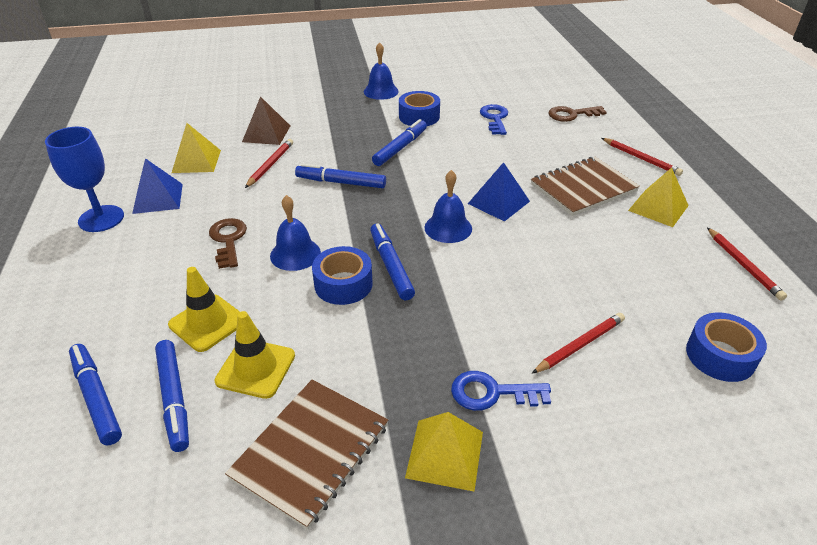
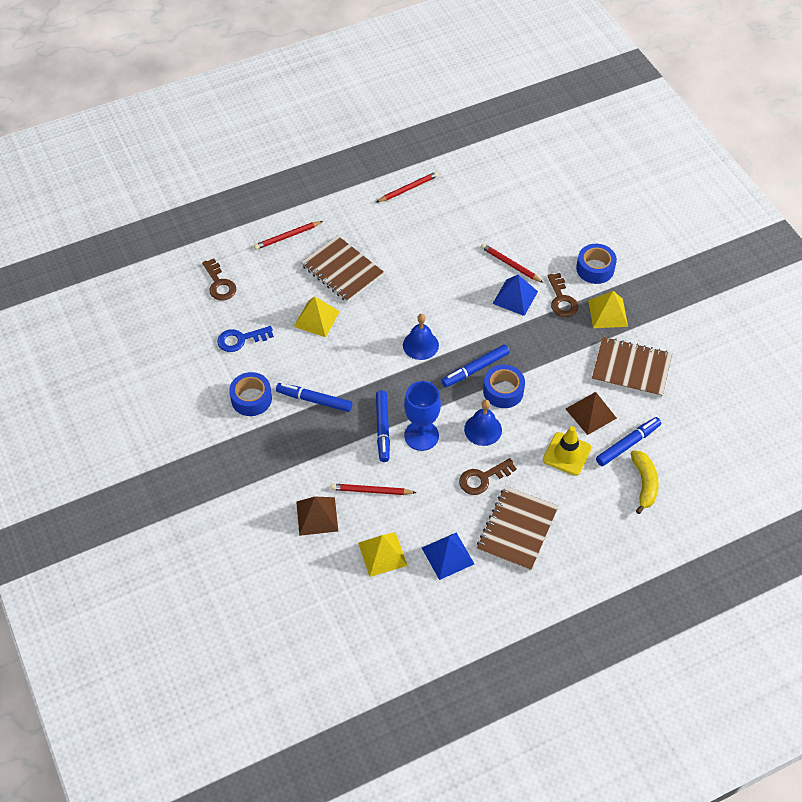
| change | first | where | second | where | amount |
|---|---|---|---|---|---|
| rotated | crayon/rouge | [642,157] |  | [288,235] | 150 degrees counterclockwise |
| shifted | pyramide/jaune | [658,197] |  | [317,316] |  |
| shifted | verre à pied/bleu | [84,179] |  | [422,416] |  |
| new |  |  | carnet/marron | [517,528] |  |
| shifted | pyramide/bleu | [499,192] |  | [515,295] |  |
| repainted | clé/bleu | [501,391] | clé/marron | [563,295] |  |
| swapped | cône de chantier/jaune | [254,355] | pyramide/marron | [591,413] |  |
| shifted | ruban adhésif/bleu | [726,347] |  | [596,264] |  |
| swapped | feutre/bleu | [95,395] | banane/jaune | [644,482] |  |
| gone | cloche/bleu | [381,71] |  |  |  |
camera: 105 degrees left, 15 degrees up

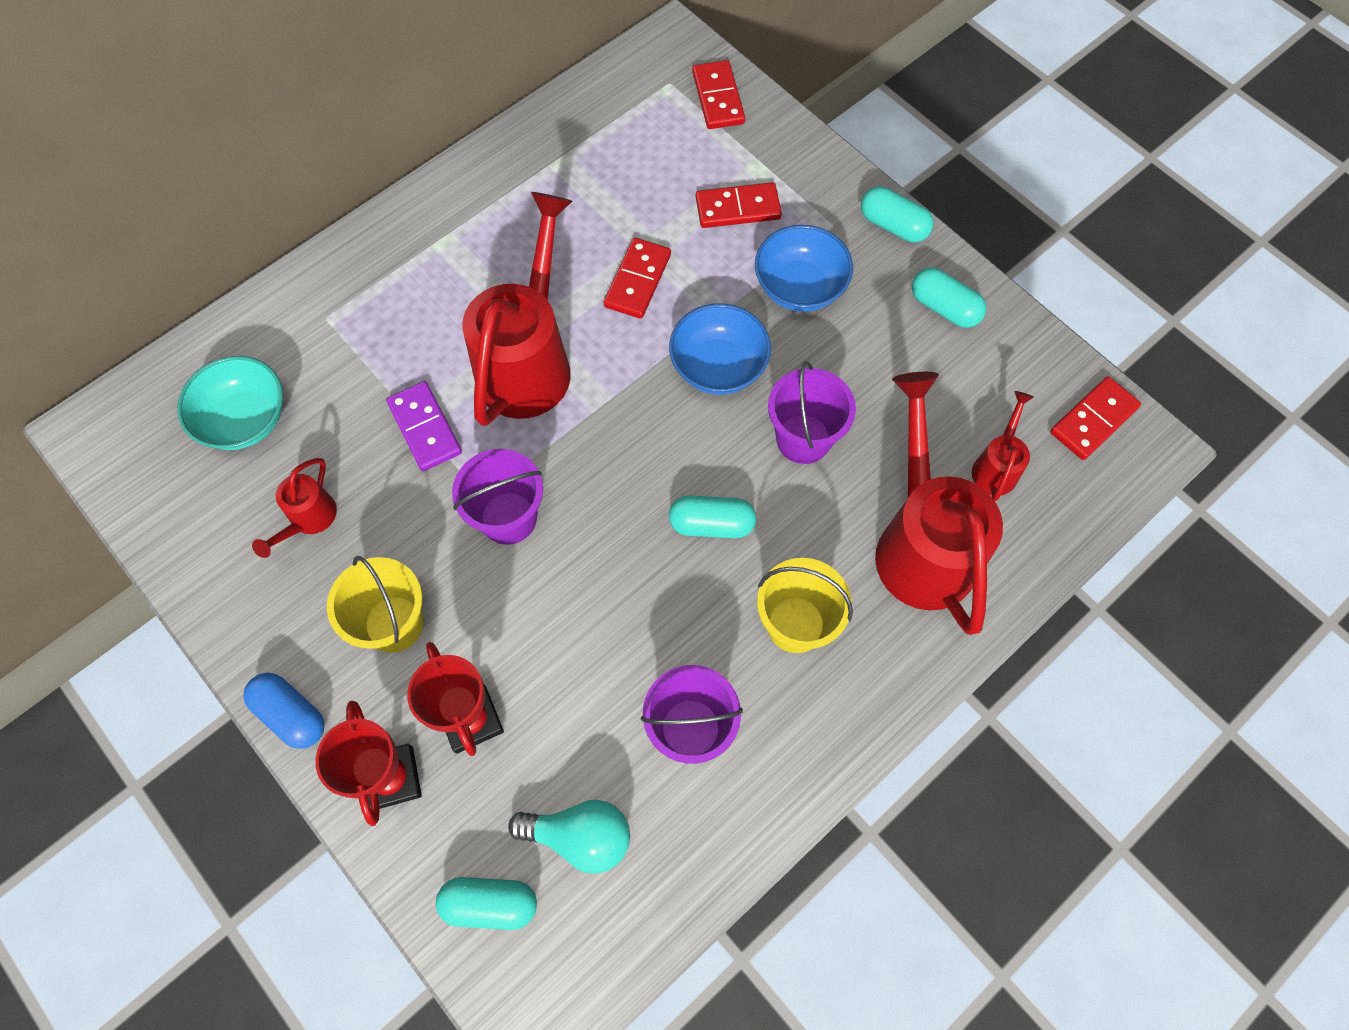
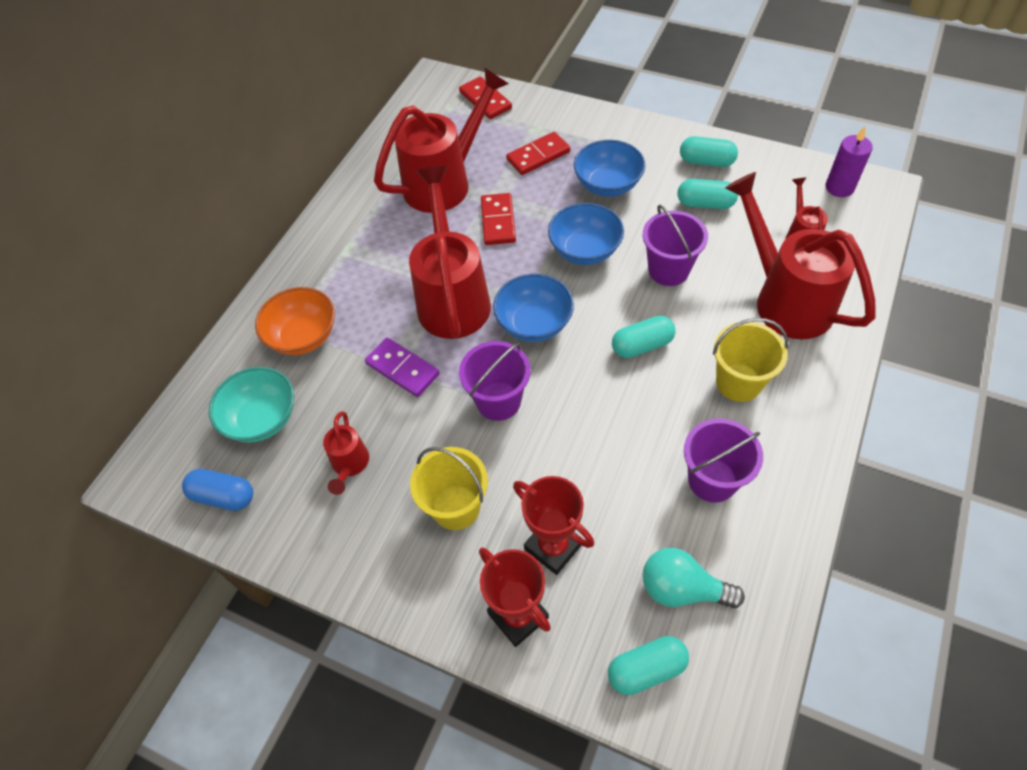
| change | first | where | second | where | amount |
|---|---|---|---|---|---|
| shifted | gélule/bleu | [283,711] |  | [217,490] |  |
| new |  |  | bol/orange | [295,321] |  |
| new |  |  | arrosoir/rouge | [441,140] |  |
| new |  |  | bol/bleu | [533,308] |  |
| rotated | ampoule/turquoise | [569,837] |  | [694,578] | 150 degrees counterclockwise |
| shifted | gélule/turquoise | [897,214] |  | [708,194] |  |
| swapped | domino/rouge | [1095,418] | bougie/violet | [849,161] |  |
camera: 20 degrees left, 10 degrees down

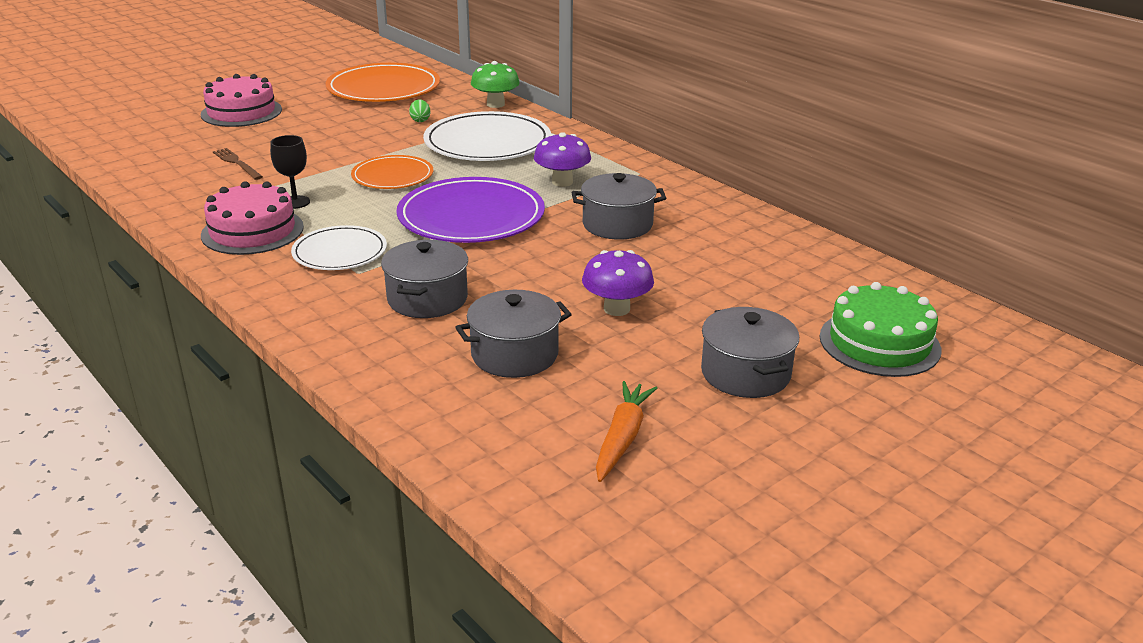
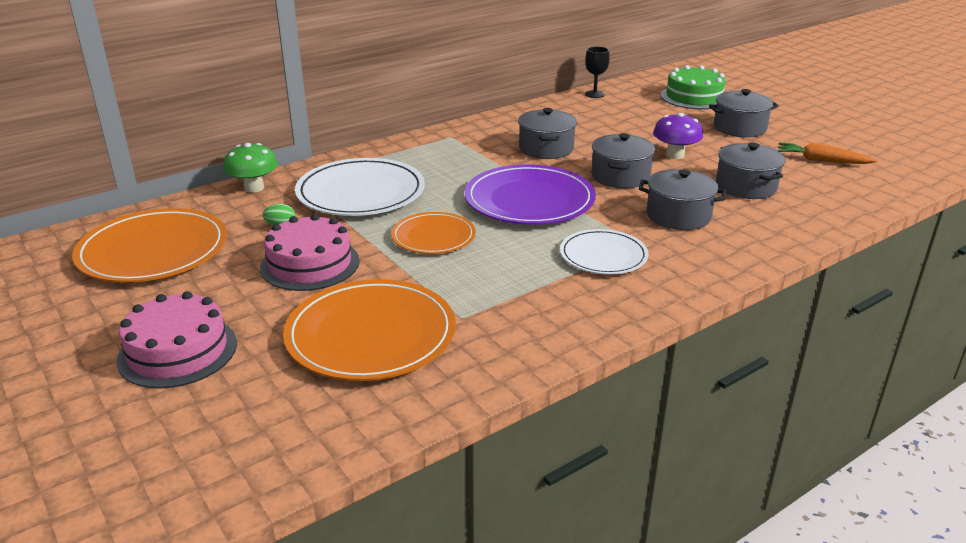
| change | first | where | second | where | amount |
|---|---|---|---|---|---|
| shifted | gâteau/rose | [252,218] |  | [310,252] |  |
| swapped | fourchette/marron | [238,164] | assiette/orange | [369,330] |  |
| shifted | verre à pied/noir | [290,172] |  | [597,72] |  |
| new |  |  | marmite/gris | [623,160] |  |
| gone | champignon/violet | [562,159] |  |  |  |
camera: 85 degrees left, 0 degrees up

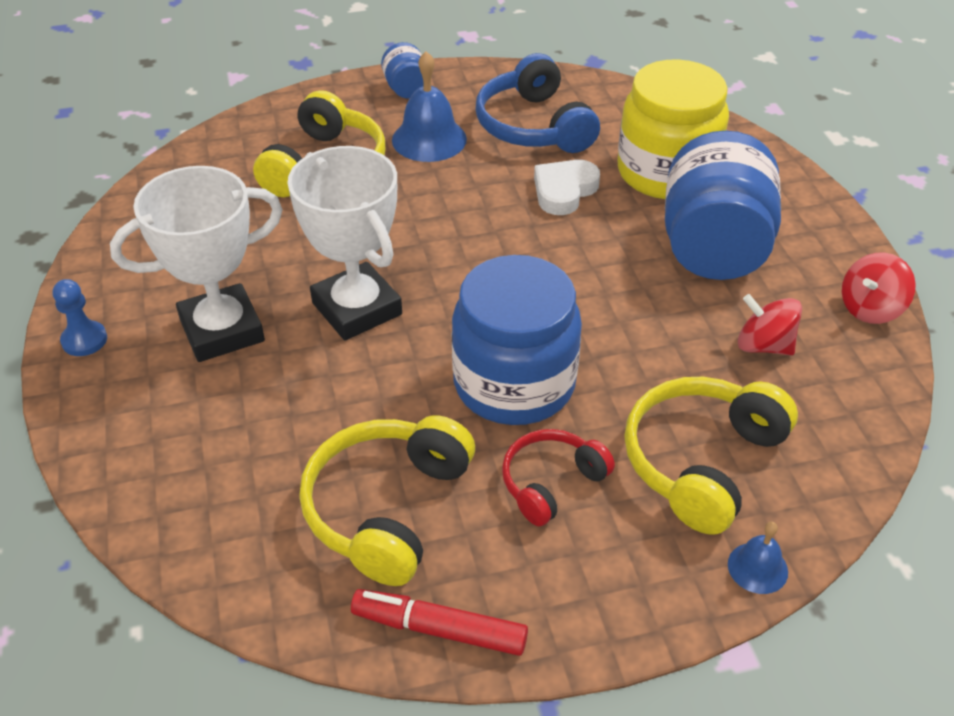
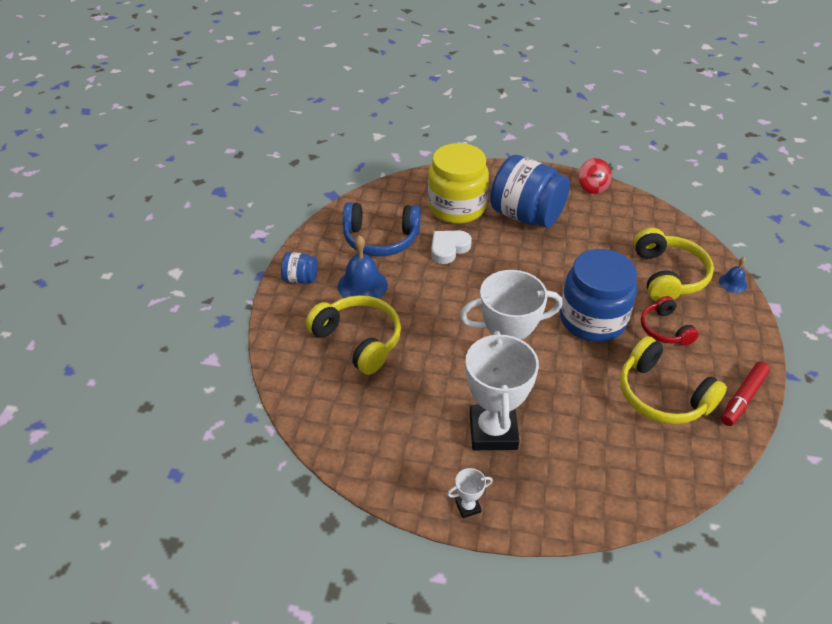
| change | first | where | second | where | amount |
|---|---|---|---|---|---|
| rotated | cœur/blanc | [567,187] |  | [451,247] | 75 degrees clockwise |
| swapped | pion/bleu | [80,317] | trophée/blanc | [470,493] |  |
| rotated | casque audio/jaune | [711,456] |  | [674,265] | 150 degrees counterclockwise |
| gone | toupie/rouge | [770,325] |  |  |  |
camera: 65 degrees left, 0 degrees up

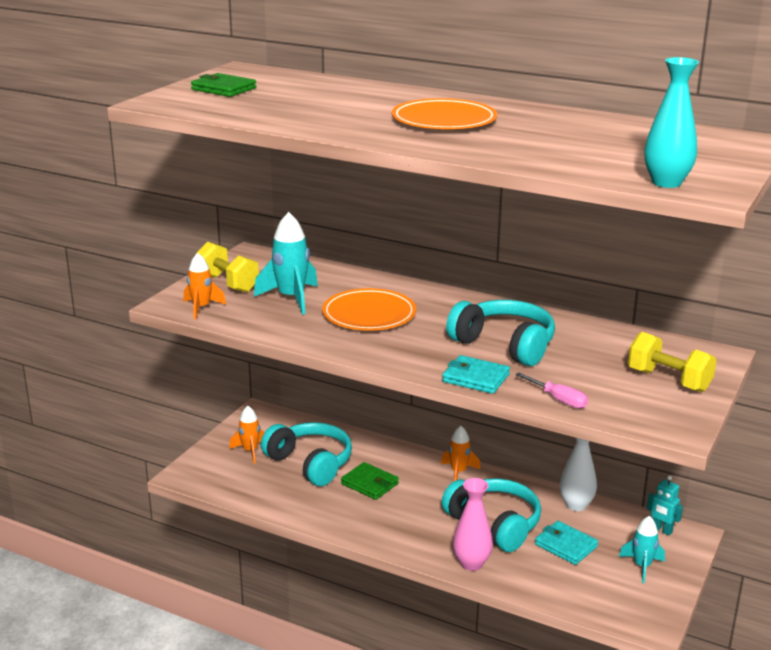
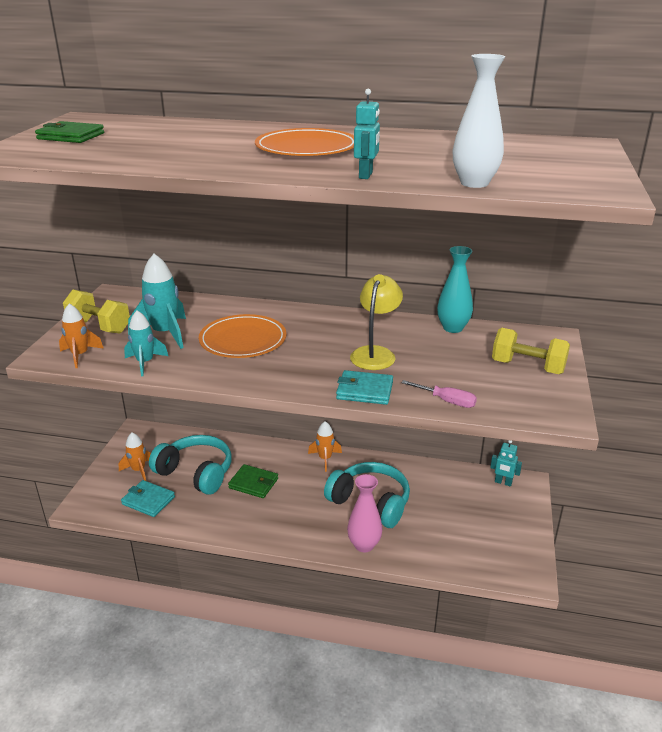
| change | first | where | second | where | amount |
|---|---|---|---|---|---|
| shifted | portefeuille/turquoise | [566,543] |  | [148,498] |  |
| shifted | fusée/turquoise | [642,549] |  | [146,343] |  |
| swapped | casque audio/turquoise | [500,333] | lampe/jaune | [376,322] |  |
| new |  |  | robot/turquoise | [367,134] |  |
| shifted | vase/turquoise | [671,122] |  | [455,289] |  |
| shifted | vase/blanc | [578,474] |  | [479,121] |  |
camera: 15 degrees left, 5 degrees up

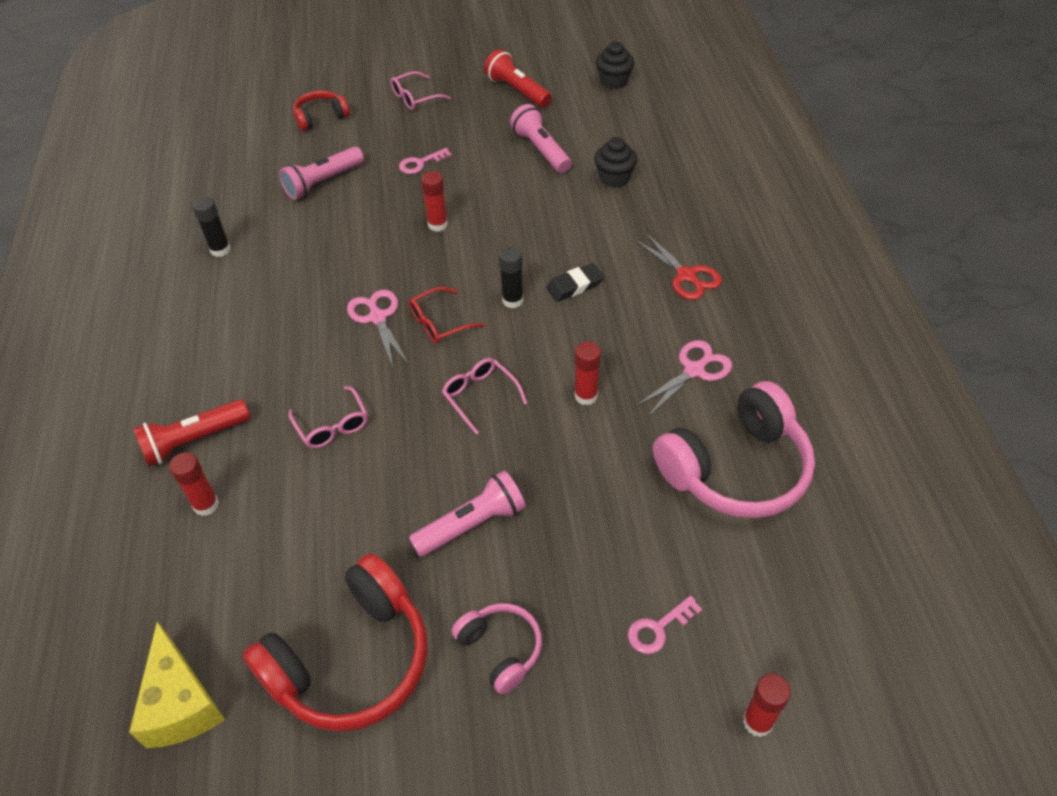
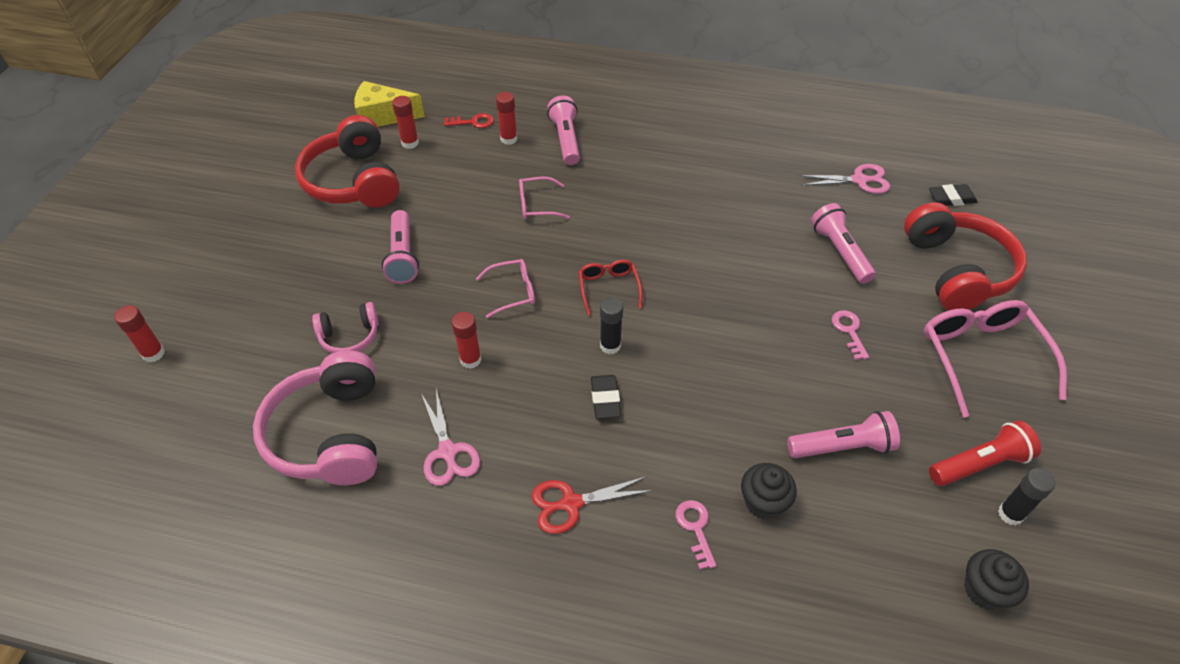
| change | first | where | second | where | amount |
|---|---|---|---|---|---|
| shifted | casque audio/rose | [497,648] |  | [345,327] |  |
| shifted | bâton de colle/rouge | [434,201] |  | [405,122] |  |
| new |  |  | clé/rouge | [469,120] |  |
| repainted | lampe de poche/rouge | [191,433] | lampe de poche/rose | [563,130] |  |
| shifted | clé/rose | [665,625] |  | [696,534] |  |
| shifted | ciseaux/rose | [378,330] |  | [844,179] |  |
| scaled | casque audio/rouge | [321,110] |  | [965,256] | x1.94 |
| scaled | lunettes/rose | [421,90] |  | [995,359] | x1.86 |
| new |  |  | gomme/noir | [953,195] |  |
| shifted | bâton de colle/noir | [211,227] |  | [1026,497] |  |
camera: 110 degrees right, 0 degrees up

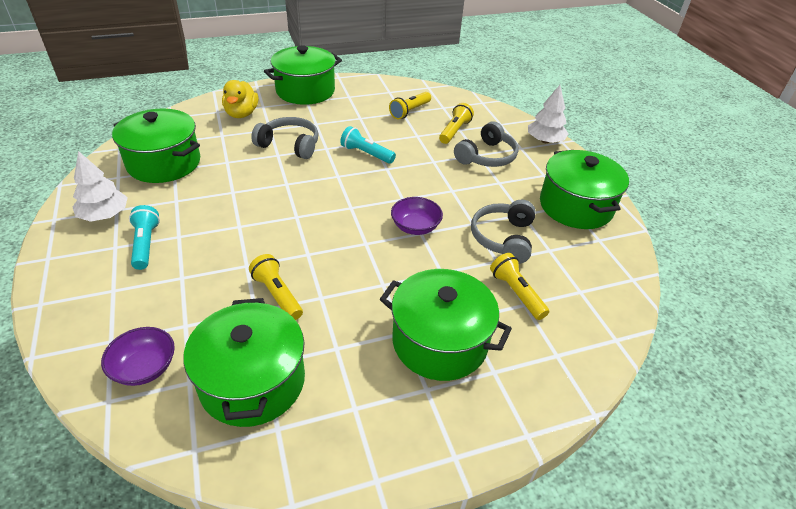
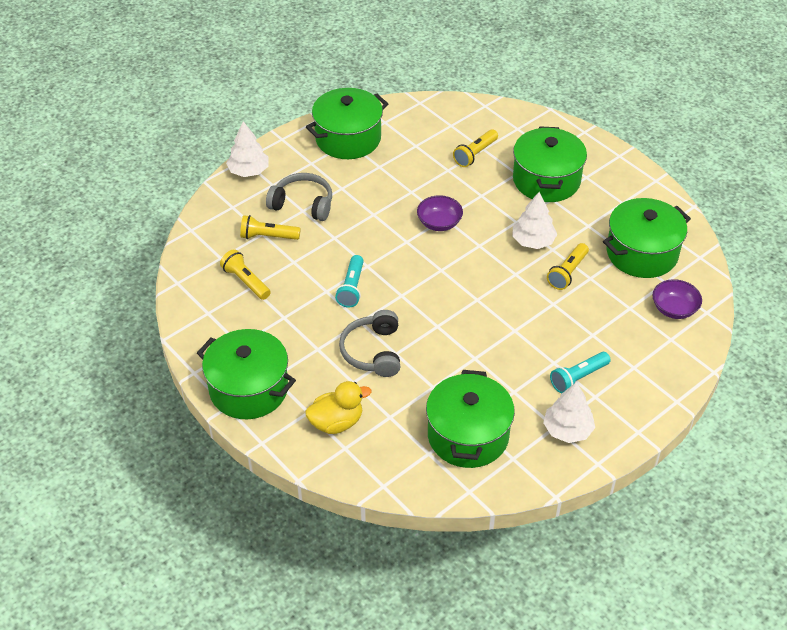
| change | first | where | second | where | amount |
|---|---|---|---|---|---|
| rotated | lampe de poche/jaune | [410,105] |  | [245,274] | 150 degrees counterclockwise |
| new |  |  | arbre/blanc | [534,220] |  |
| gone | casque audio/gris | [503,232] |  |  |  |
camera: 110 degrees left, 5 degrees up

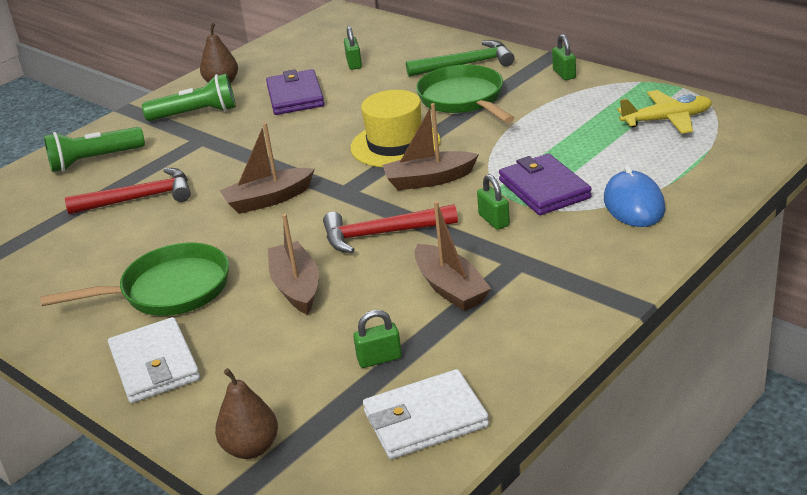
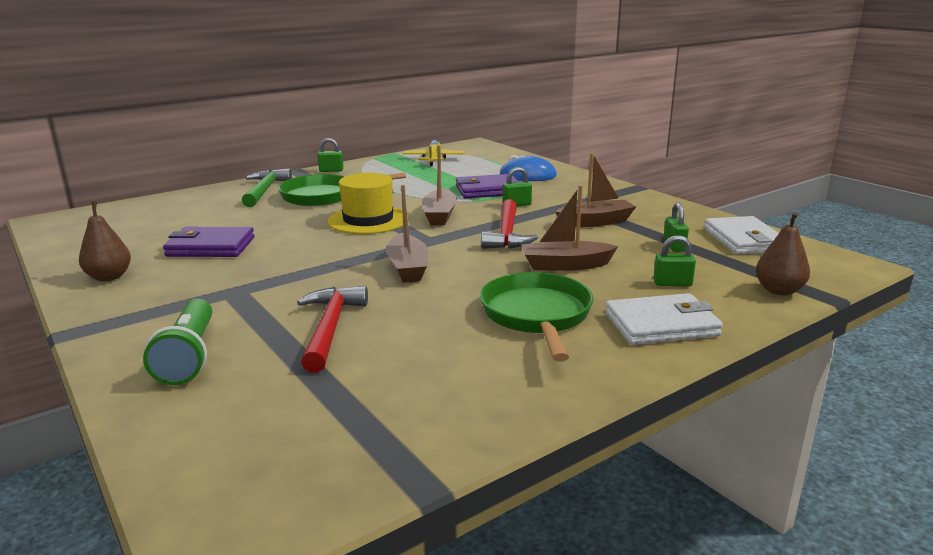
| change | first | where | second | where | amount |
|---|---|---|---|---|---|
| shifted | cadenas/vert | [353,48] |  | [674,260] |  |
| gone | lampe de poche/vert | [189,97] |  |  |  |
camera: 80 degrees left, 10 degrees down

